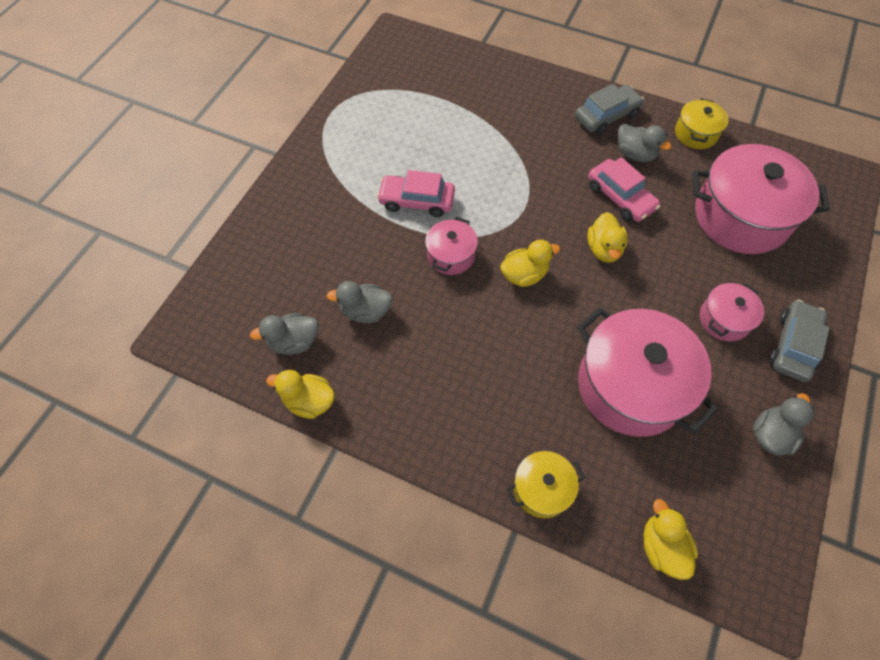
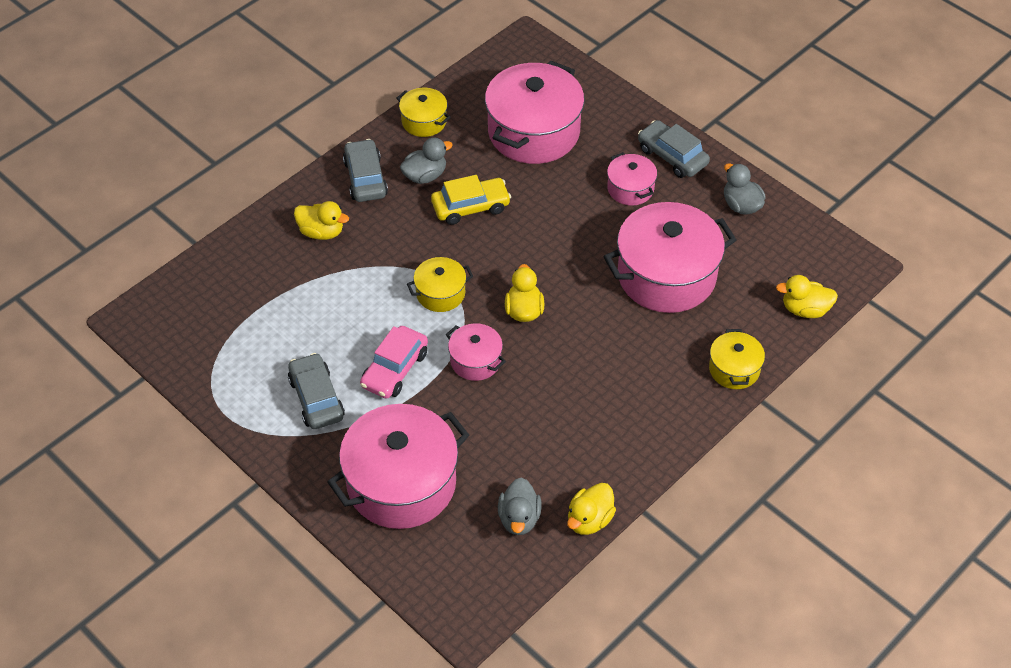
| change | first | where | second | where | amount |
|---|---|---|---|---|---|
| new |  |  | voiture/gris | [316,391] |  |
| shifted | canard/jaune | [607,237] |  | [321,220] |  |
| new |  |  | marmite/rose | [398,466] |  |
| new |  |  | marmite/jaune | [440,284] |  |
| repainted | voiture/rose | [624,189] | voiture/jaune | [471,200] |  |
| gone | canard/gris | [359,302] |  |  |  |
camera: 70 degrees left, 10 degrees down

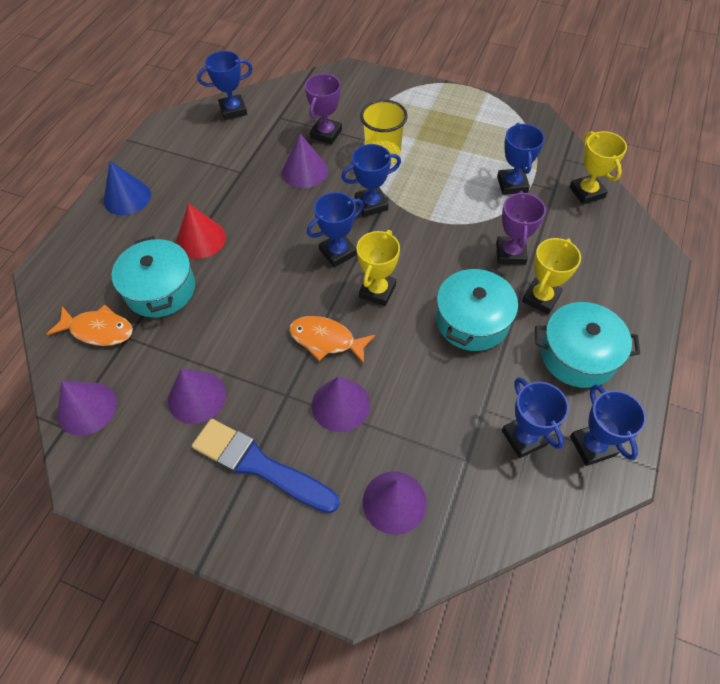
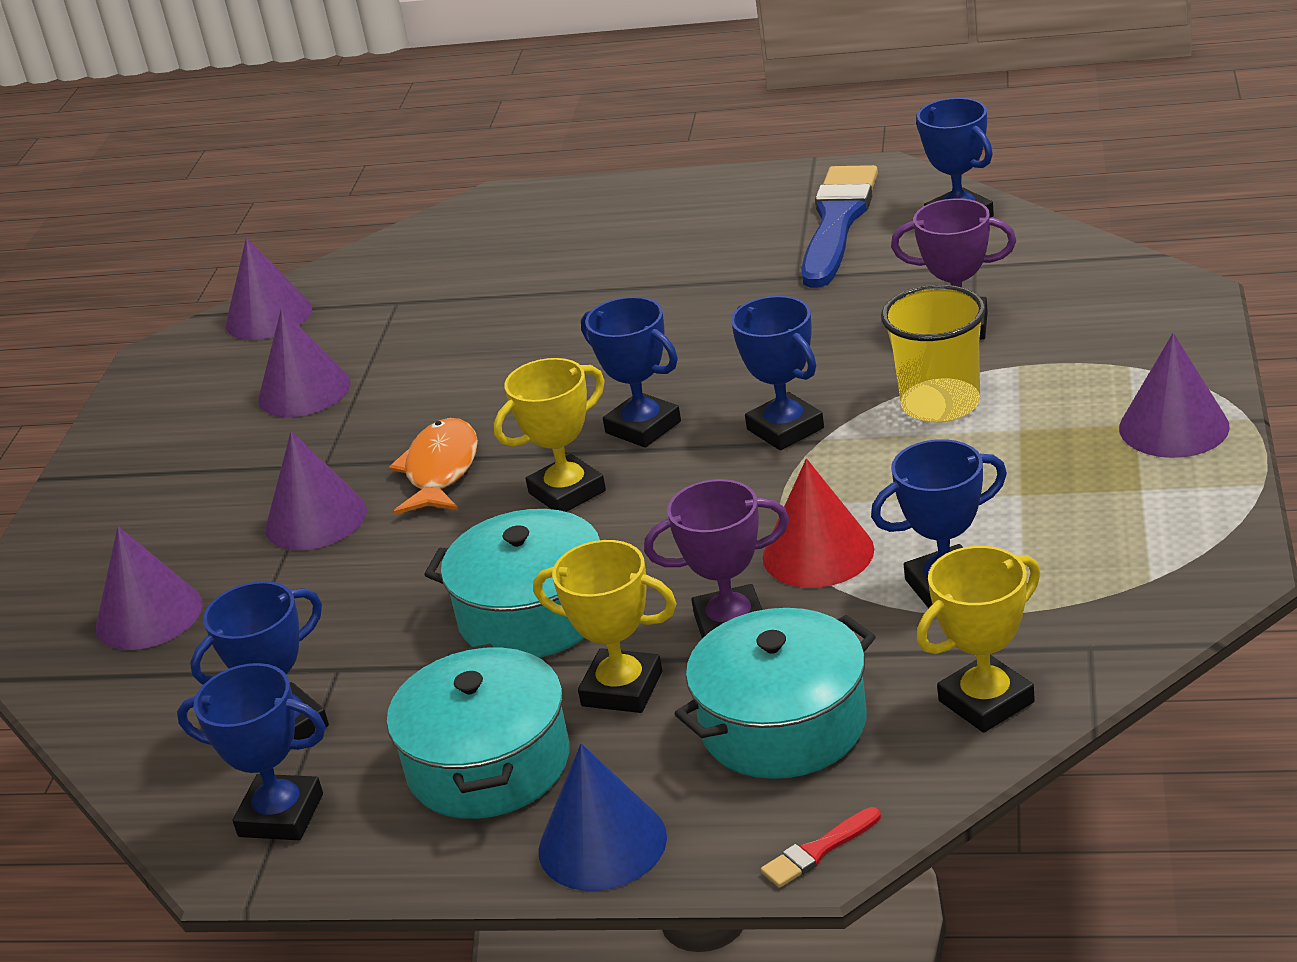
| change | first | where | second | where | amount |
|---|---|---|---|---|---|
| rotated | trophée/bleu | [608,425] |  | [251,751] | 45 degrees clockwise |
| rotated | trophée/jaune | [378,268] |  | [550,435] | 45 degrees counterclockwise |
| shifted | cône/bleu | [127,188] |  | [603,817] |  |
| shifted | marmite/turquoise | [153,277] |  | [775,693] |  |
| new |  |  | pinceau/rouge | [821,847] |  |
| shifted | cône/rouge | [201,231] |  | [818,523] |  |
| shifted | pinceau/bleu | [266,466] |  | [839,226] |  |
| shifted | cône/violet | [305,160] |  | [1174,395] |  |
| gone | poisson/orange | [90,325] |  |  |  |
camera: 80 degrees right, 25 degrees down

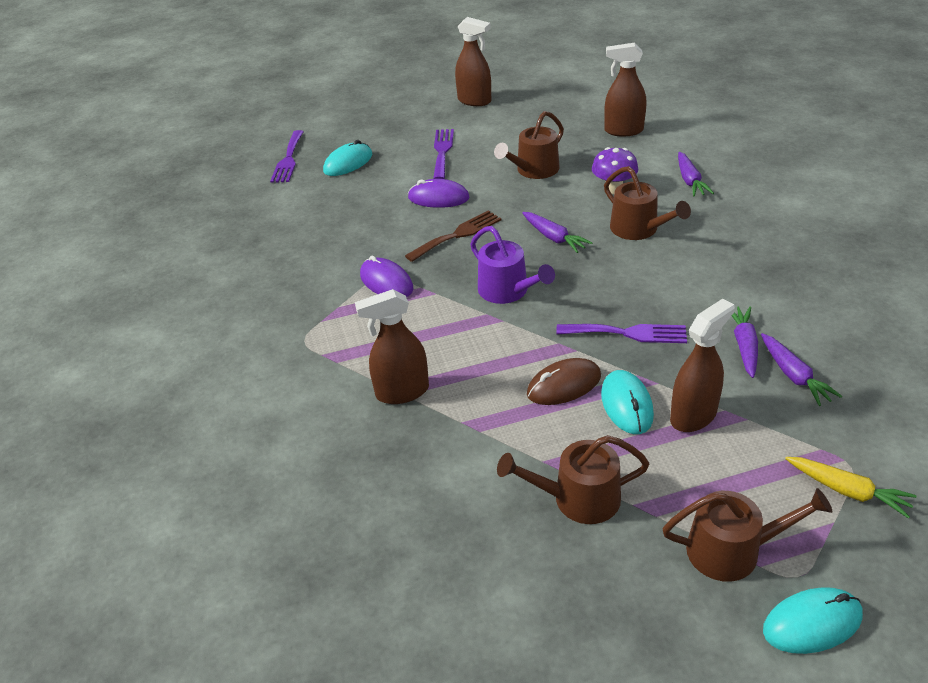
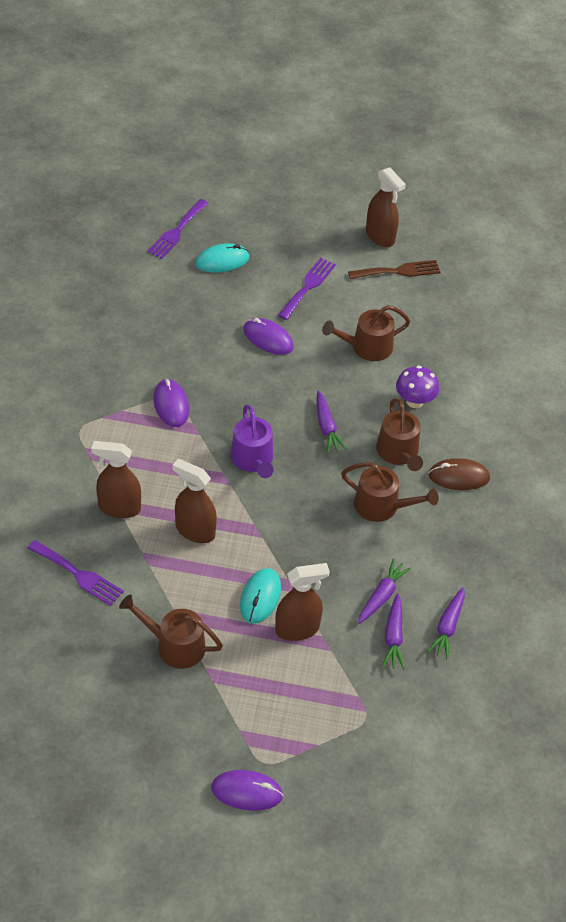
| change | first | where | second | where | amount |
|---|---|---|---|---|---|
| shifted | fourchette/violet | [621,333] |  | [76,573] |  |
| shifted | vaporisateur/marron | [625,89] |  | [194,501] |  |
| repainted | souris/turquoise | [813,620] | souris/violet | [247,790] |  |
| shifted | arrosoir/marron | [747,535] |  | [390,492] |  |
| shifted | fourchette/marron | [453,236] |  | [394,269] |  |
| shifted | carotte/violet | [696,174] |  | [446,623] |  |
| shifted | souris/marron | [564,381] |  | [459,474] |  |
| gone | carotte/jaune | [851,487] |  |  |  |
camera: 20 degrees right, 10 degrees up

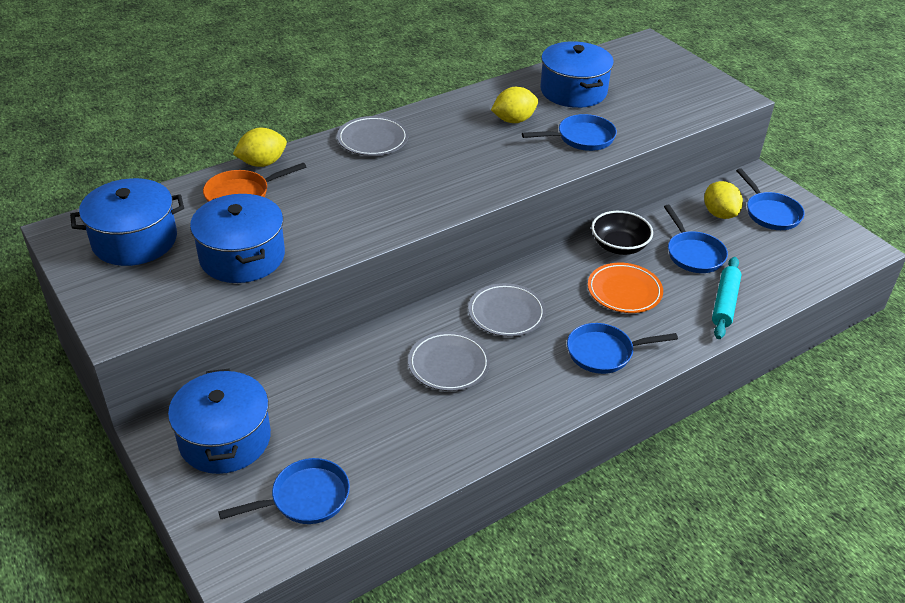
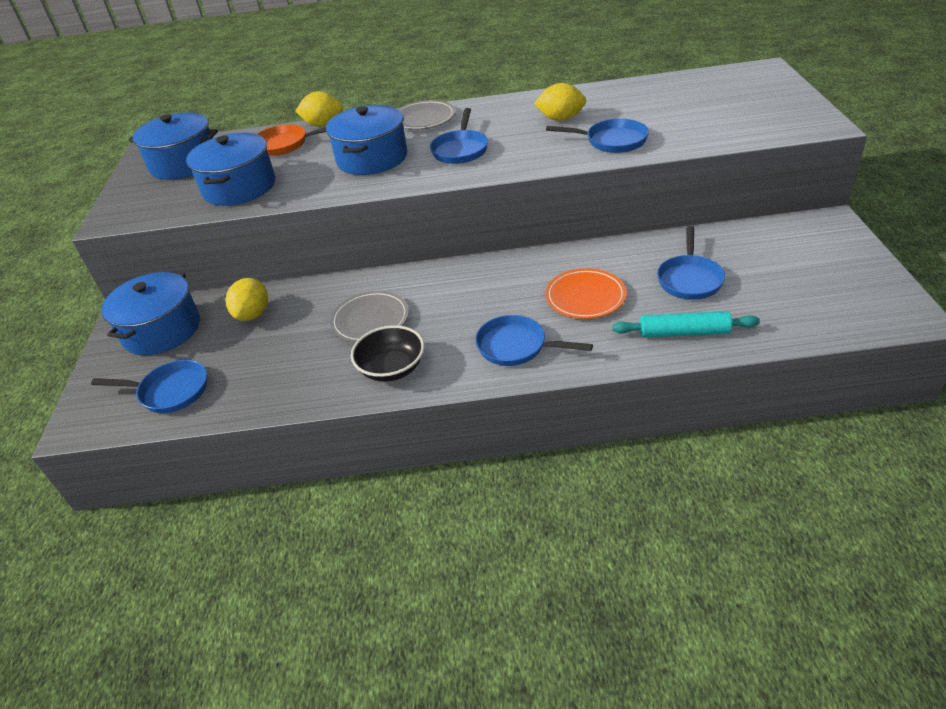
| change | first | where | second | where | amount |
|---|---|---|---|---|---|
| shifted | citron/jaune | [723,200] |  | [247,299] |  |
| shifted | marmite/bleu | [577,74] |  | [366,140] |  |
| shifted | bol/noir | [622,233] |  | [387,353] |  |
| shifted | poêle/bleu | [770,199] |  | [459,136] |  |
| rotated | rouleau à pâtisserie/turquoise | [726,298] |  | [686,324] | 45 degrees clockwise |
| gone | assiette/gris | [507,310] |  |  |  |
camera: 35 degrees right, 0 degrees up

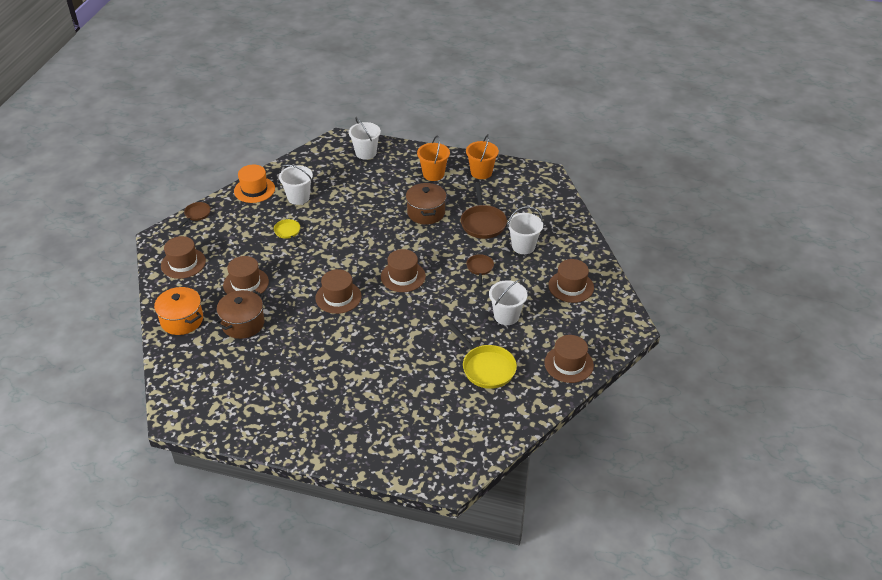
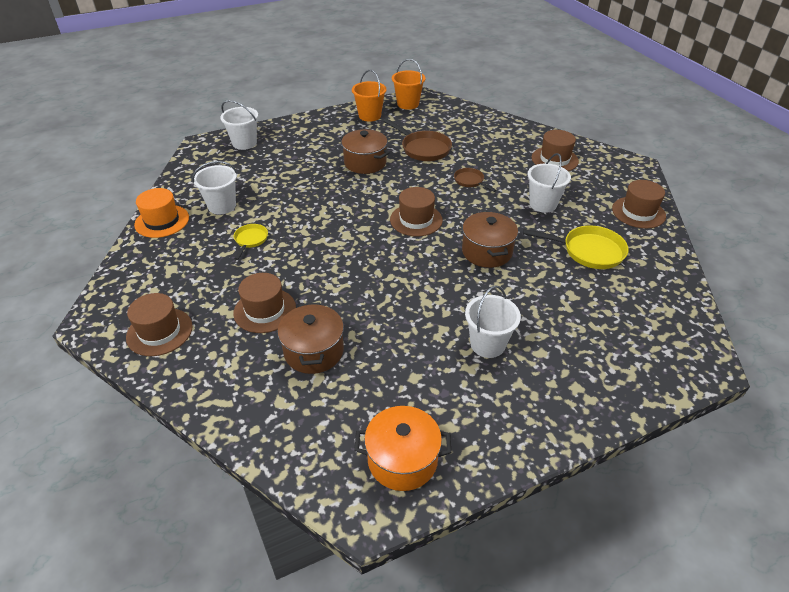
| change | first | where | second | where | amount |
|---|---|---|---|---|---|
| rotated | poêle/jaune | [287,233] |  | [251,242] | 75 degrees clockwise |
| shifted | marmite/orange | [178,311] |  | [402,448] |  |
| shifted | seau/orange | [433,158] |  | [408,84] |  |
| new |  |  | marmite/marron | [490,239] |  |
| shifted | seau/blanc | [525,230] |  | [493,321] |  |
| gone | poêle/marron | [194,215] |  |  |  |
| gone | chapeau/marron | [338,291] |  |  |  |
camera: 40 degrees left, 0 degrees up

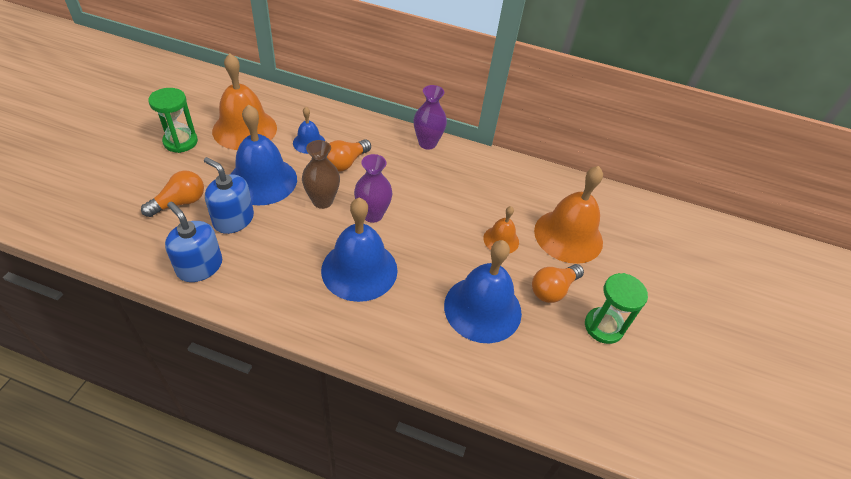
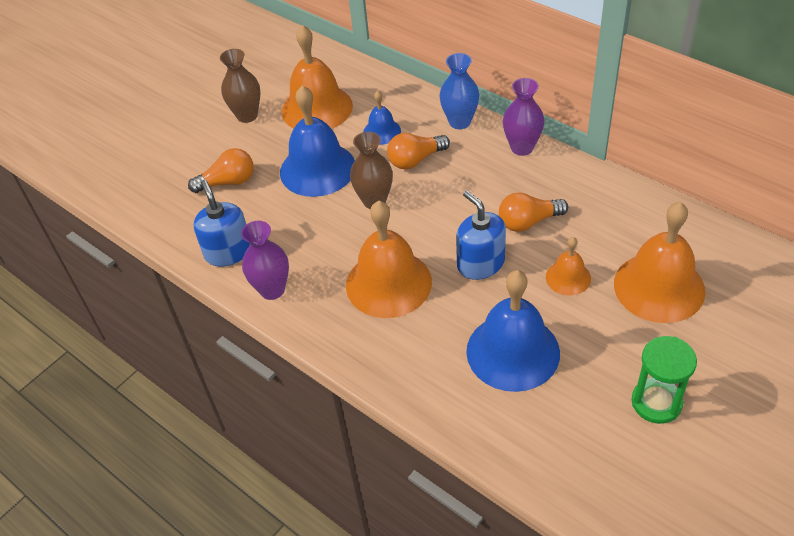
| change | first | where | second | where | amount |
|---|---|---|---|---|---|
| swapped | sablier/vert | [173,120] | vase/marron | [240,86] |  |
| shifted | vase/violet | [373,188] |  | [265,260] |  |
| repainted | cloche/bleu | [359,250] | cloche/orange | [389,259] |  |
| new |  |  | vase/bleu | [459,91] |  |
| shifted | distributeur de savon/bleu | [229,195] |  | [481,235] |  |
| shifted | ampoule/orange | [558,283] |  | [533,212] |  |
camera: 30 degrees right, 0 degrees up

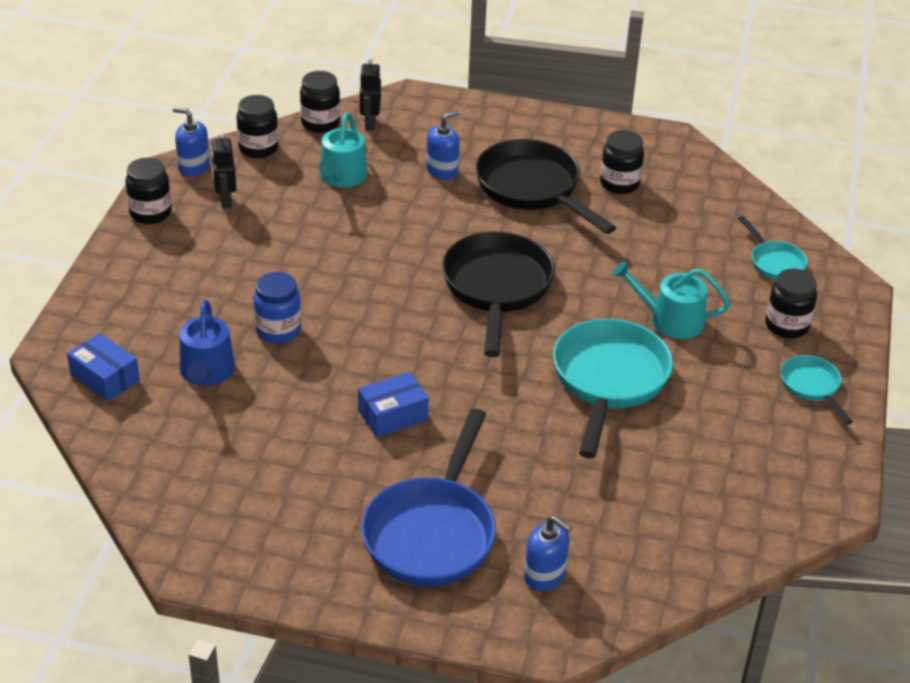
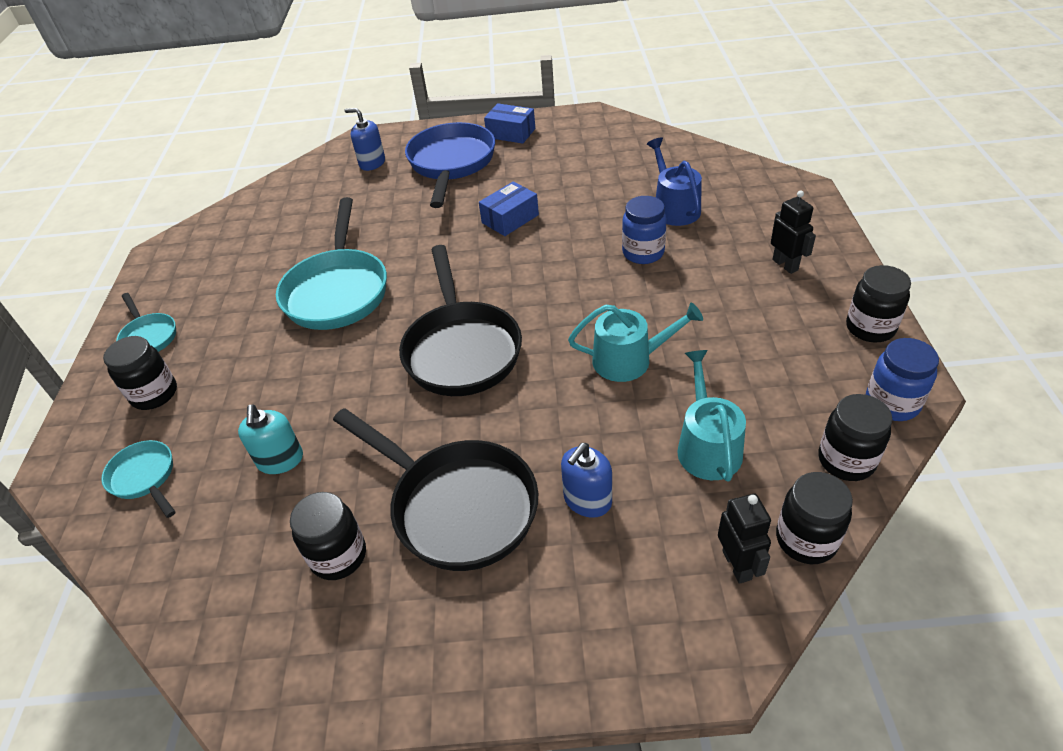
| change | first | where | second | where | amount |
|---|---|---|---|---|---|
| new |  |  | distributeur de savon/turquoise | [270,439] |  |
| shifted | boîte/bleu | [103,367] |  | [509,123] |  |
| shifted | arrosoir/turquoise | [671,300] |  | [635,342] |  |
| shifted | robot/noir | [223,170] |  | [793,232] |  |
| swapped | distributeur de savon/bleu | [191,142] | bocal/bleu | [902,379] |  |
camera: 170 degrees right, 5 degrees up

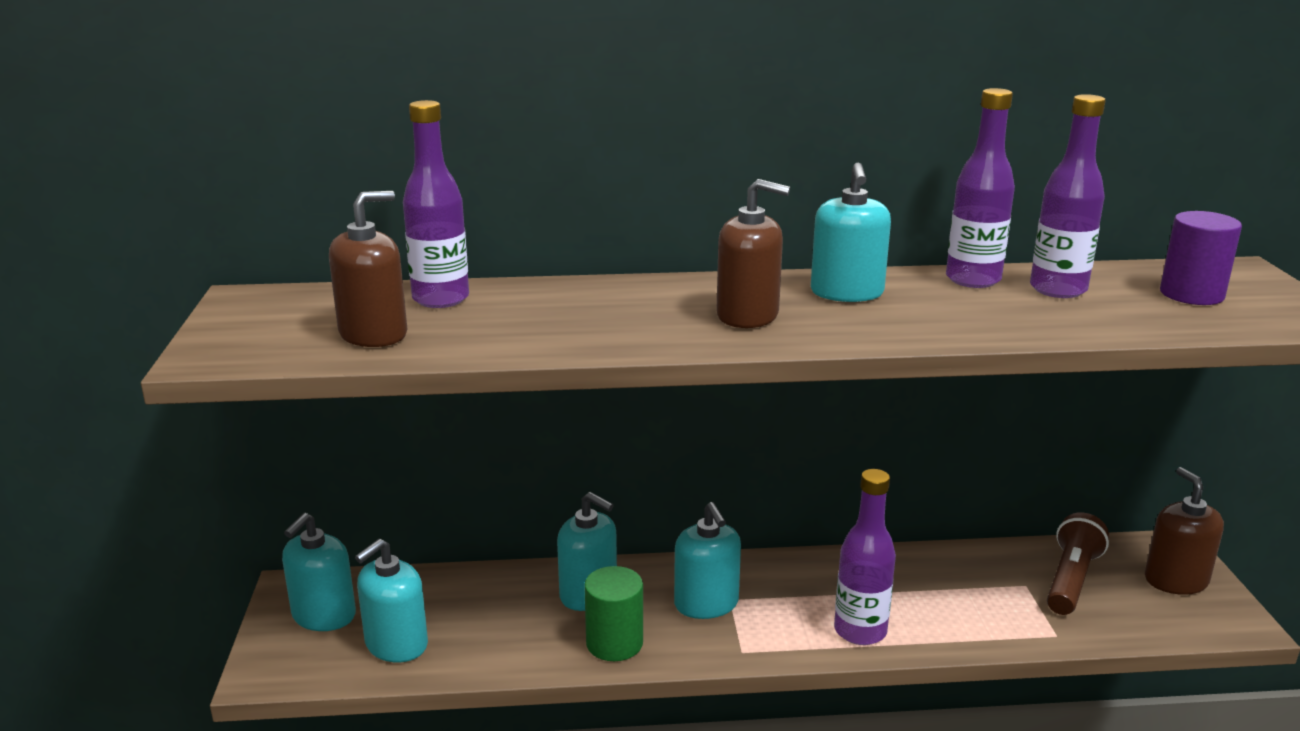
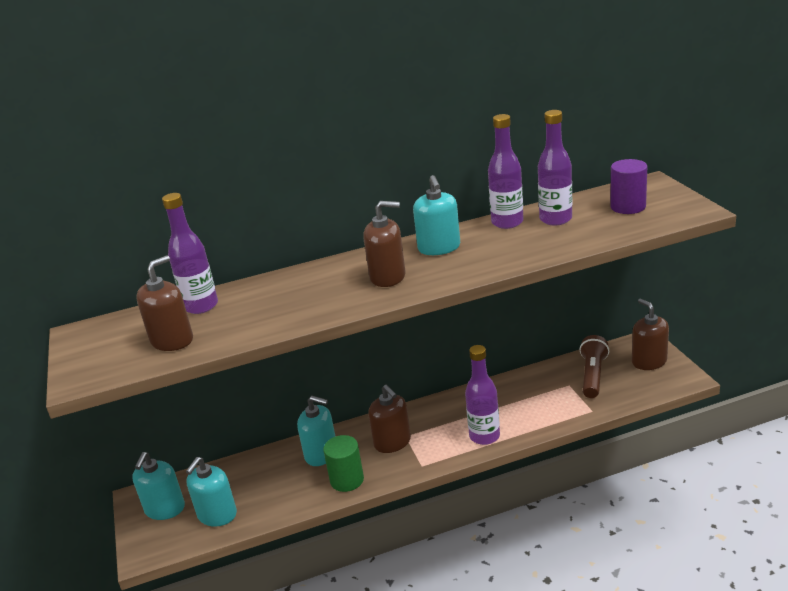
| change | first | where | second | where | amount |
|---|---|---|---|---|---|
| repainted | distributeur de savon/turquoise | [707,560] | distributeur de savon/marron | [389,419] |  |
camera: 10 degrees left, 5 degrees up

